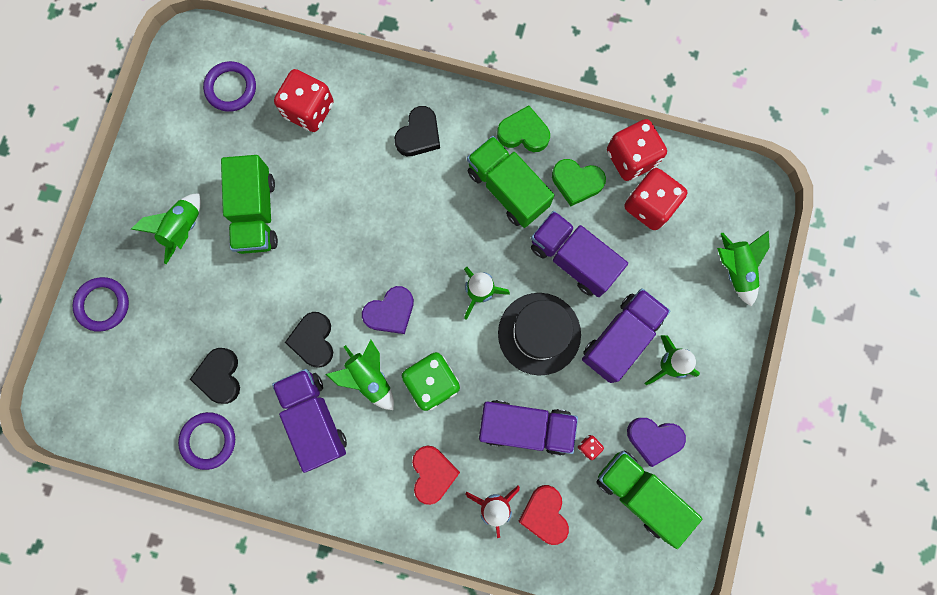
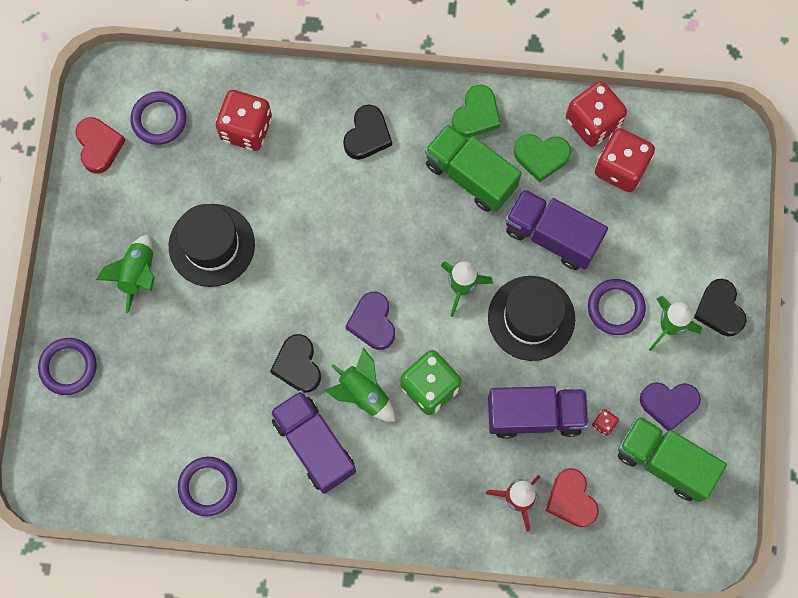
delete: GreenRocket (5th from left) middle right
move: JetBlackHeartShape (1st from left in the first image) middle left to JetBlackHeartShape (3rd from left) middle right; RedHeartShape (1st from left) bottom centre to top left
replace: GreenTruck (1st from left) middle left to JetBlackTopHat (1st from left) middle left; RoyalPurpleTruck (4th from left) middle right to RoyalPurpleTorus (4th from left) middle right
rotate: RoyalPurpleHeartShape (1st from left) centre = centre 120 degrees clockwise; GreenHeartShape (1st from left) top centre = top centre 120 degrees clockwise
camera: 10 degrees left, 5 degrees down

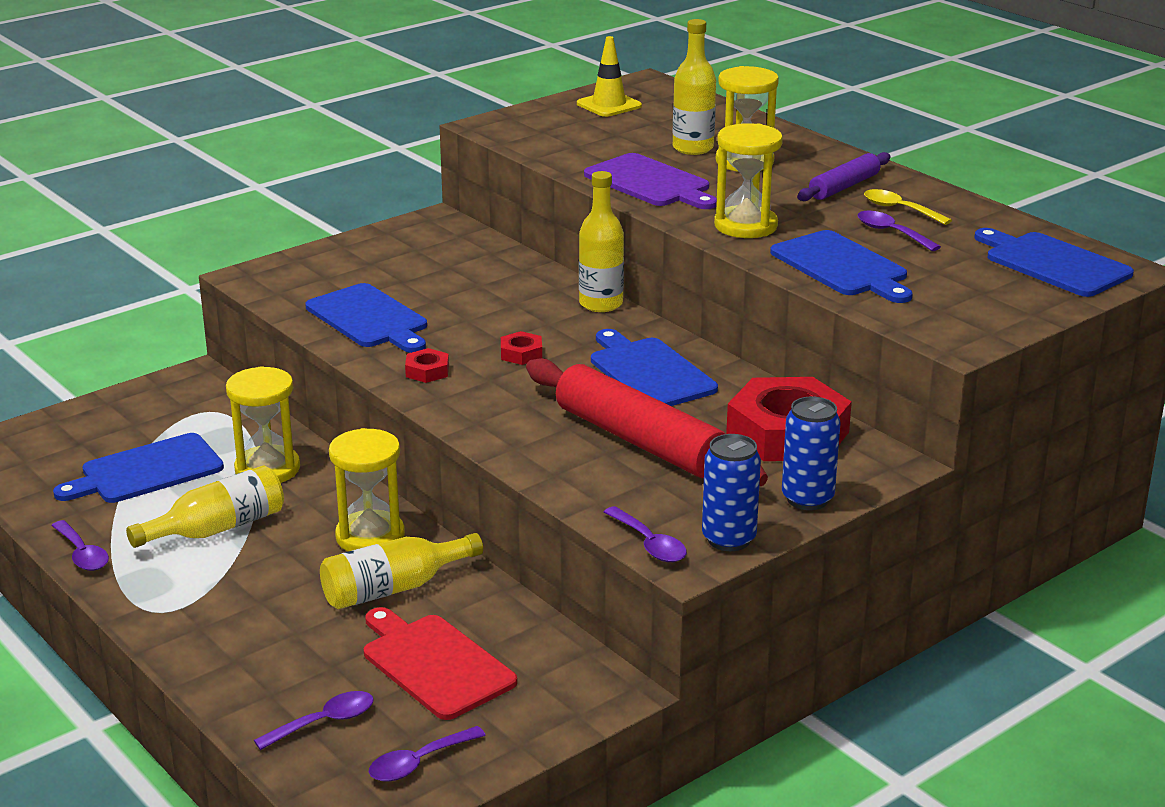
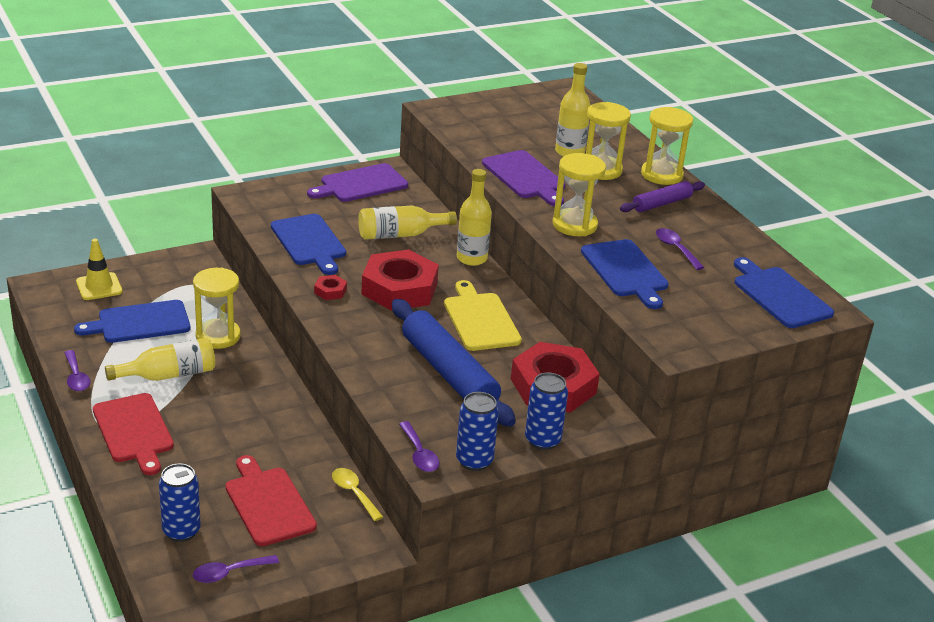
insert: RedChoppingBoard (1st from left) bottom left; RoyalPurpleChoppingBoard (1st from left) top centre
move: GoldenFlask (2nd from left) bottom centre to centre; GoldenSandglass (2nd from left in the first image) middle left to GoldenSandglass (4th from left) top right; GoldenTrafficCone top centre to middle left; GoldenTablespoon top right to bottom centre
replace: RoyalPurpleTablespoon (2nd from left) bottom left to BlueCan (1st from left) bottom left
recolor: RedDoughRoller centre to BlueDoughRoller centre; BlueChoppingBoard (3rd from left) centre to GoldenChoppingBoard centre
resize: RedNut (2nd from left) centre = centre x2.41
camera: 10 degrees right, 5 degrees up

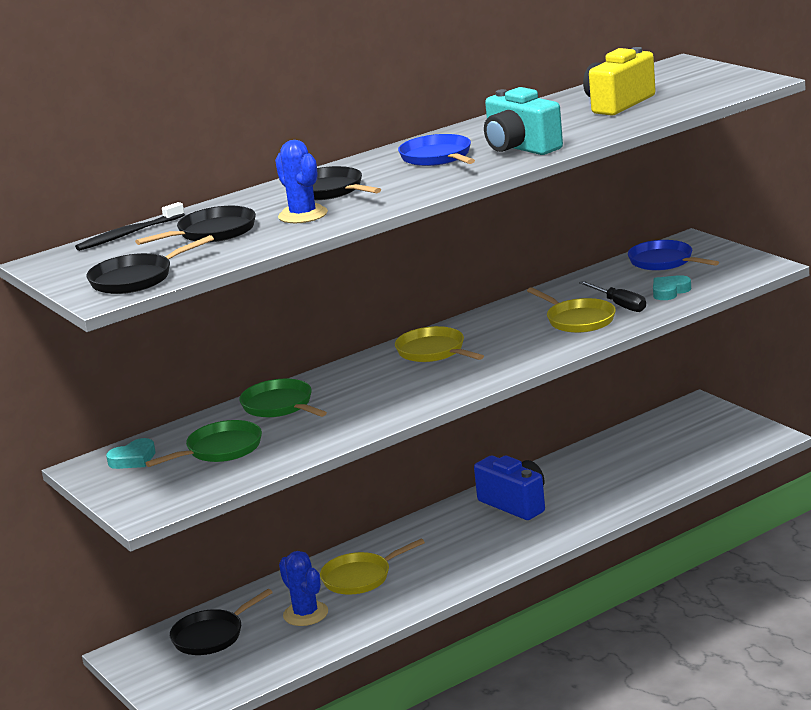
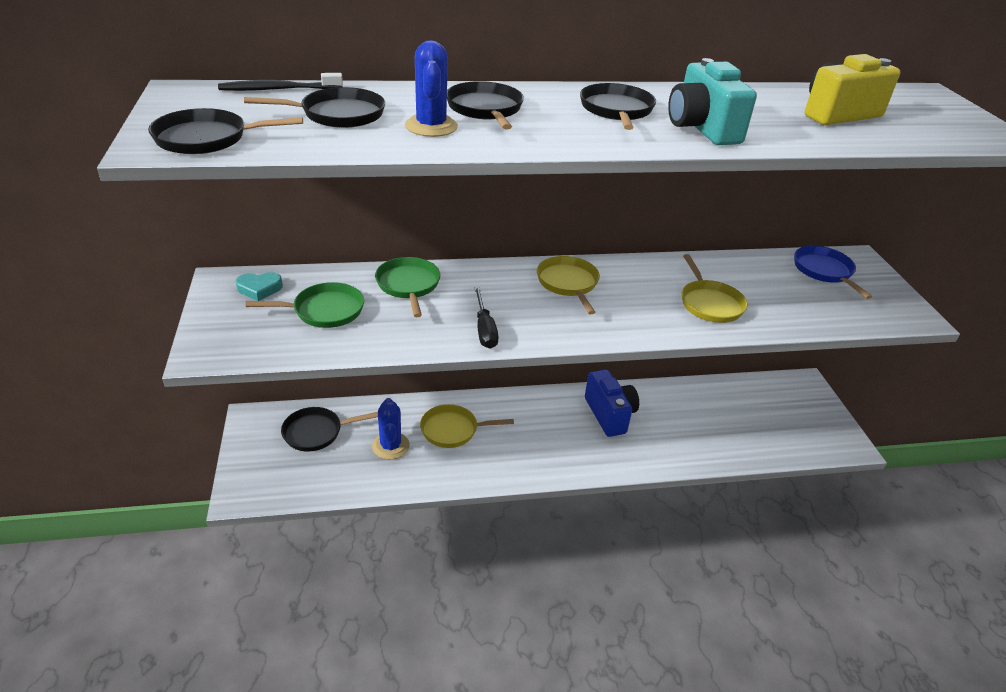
delete: AquaHeartShape (2nd from left) middle right
move: JetBlackFlatScrewdriver middle right to centre
recolor: BluePan (1st from left) top centre to JetBlackPan (5th from left) top centre
camera: 20 degrees right, 15 degrees up

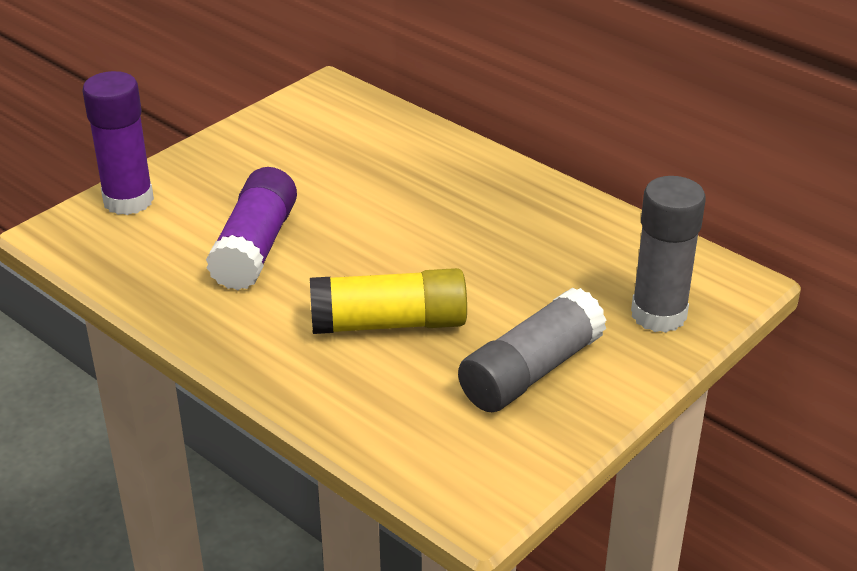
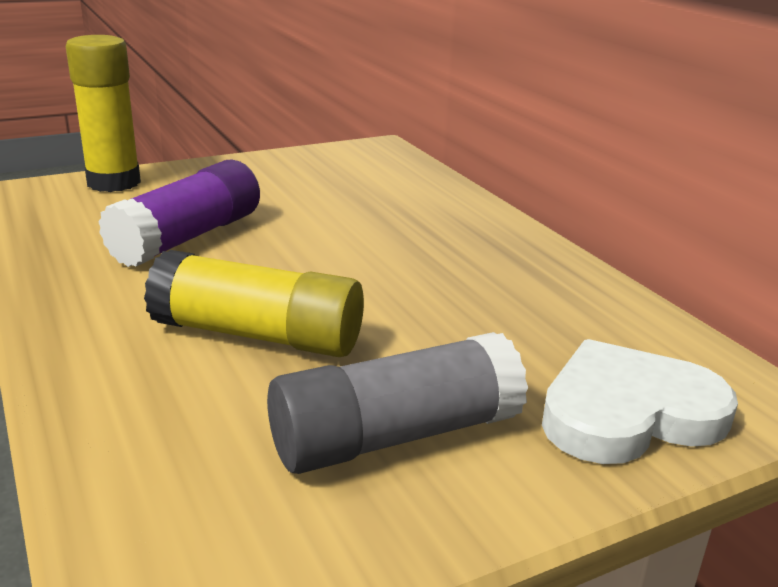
replace: GrayStickOfGlue (2nd from left) middle right to SnowWhiteHeartShape bottom right
recolor: RoyalPurpleStickOfGlue (1st from left) top left to GoldenStickOfGlue (1st from left) top left
camera: 20 degrees right, 10 degrees down

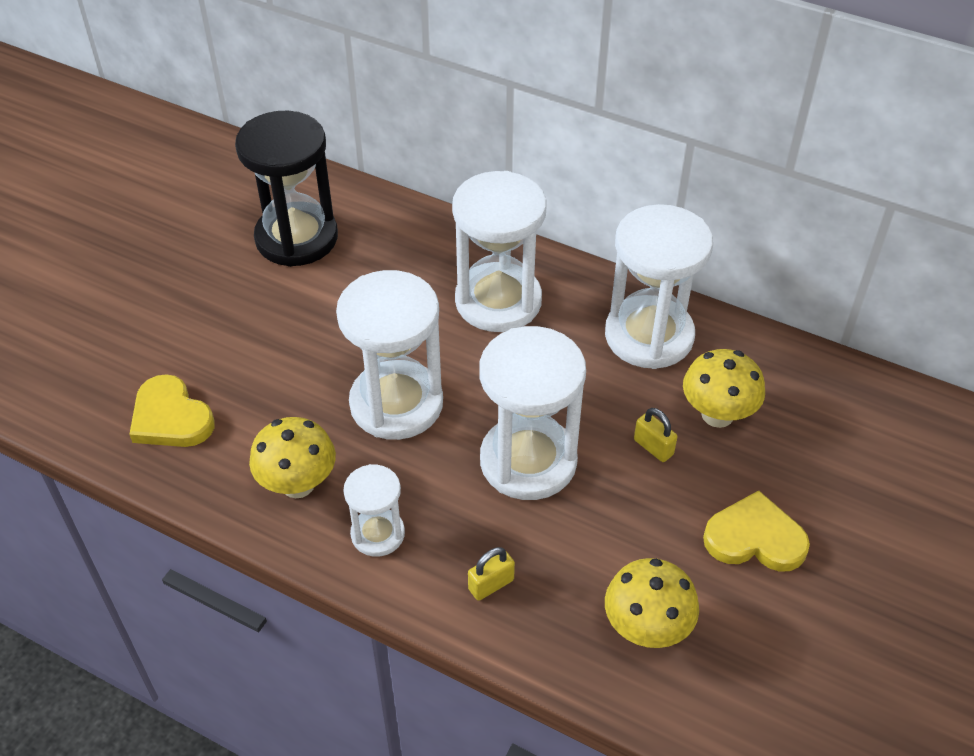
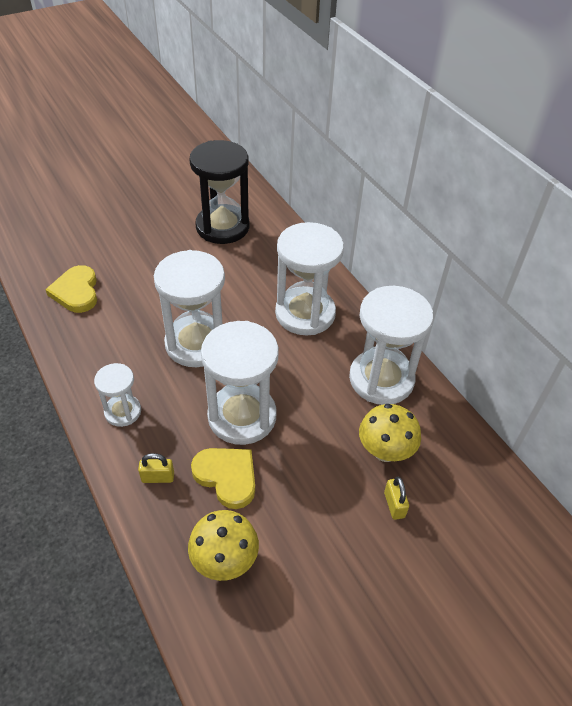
delete: GoldenMushroom (1st from left) middle left
move: GoldenLock (2nd from left) middle right to bottom right; GoldenHeartShape (2nd from left) bottom right to bottom centre
camera: 30 degrees right, 0 degrees up

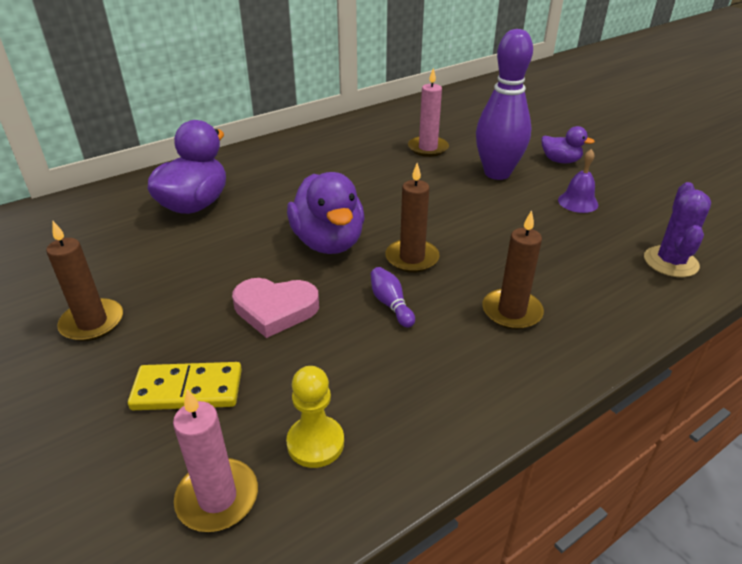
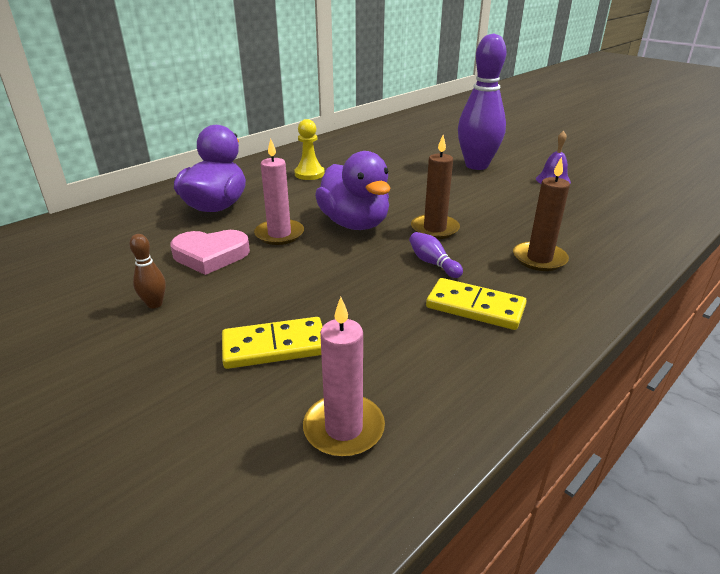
delete: RoyalPurpleDuck (3rd from left) top right; RoyalPurplePricklyPlant middle right
insert: GoldenDominoPiece (2nd from left) centre
move: RosePinkHeartShape centre to middle left; GoldenChessPawn bottom centre to top centre; RosePinkCandle (2nd from left in the first image) top centre to RosePinkCandle (1st from left) centre
replace: RussetCandle (1st from left) middle left to RussetTenpin middle left
camera: 10 degrees left, 5 degrees down

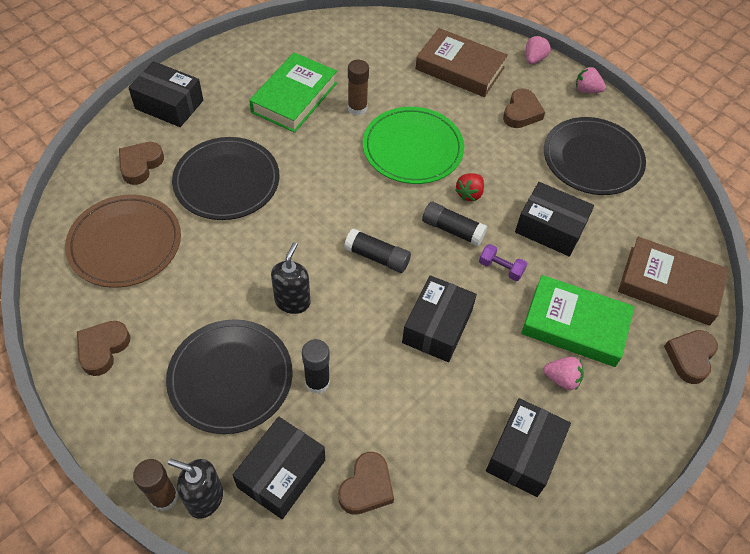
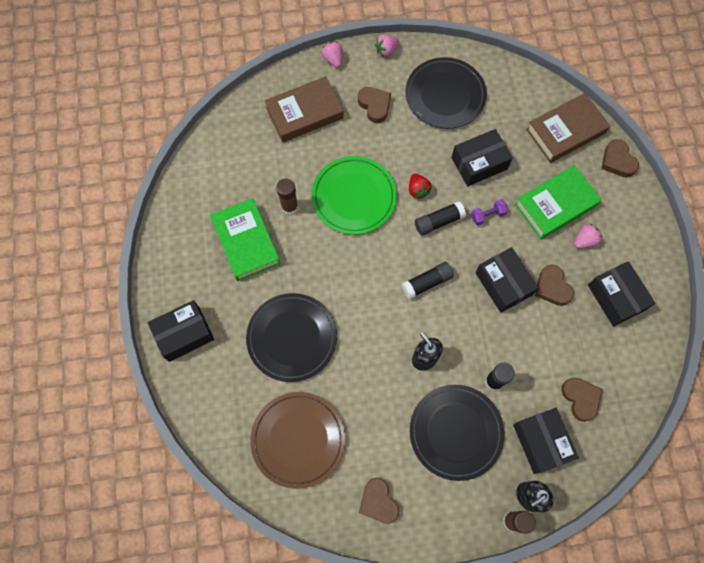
move: RussetHeartShape (2nd from left in the first image) top left to RussetHeartShape (3rd from left) middle right
camera: 50 degrees left, 15 degrees up

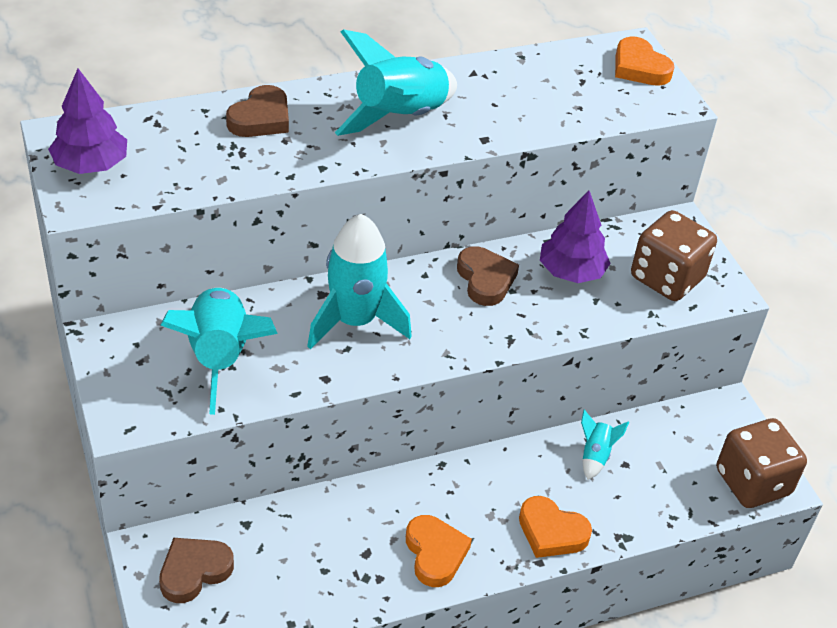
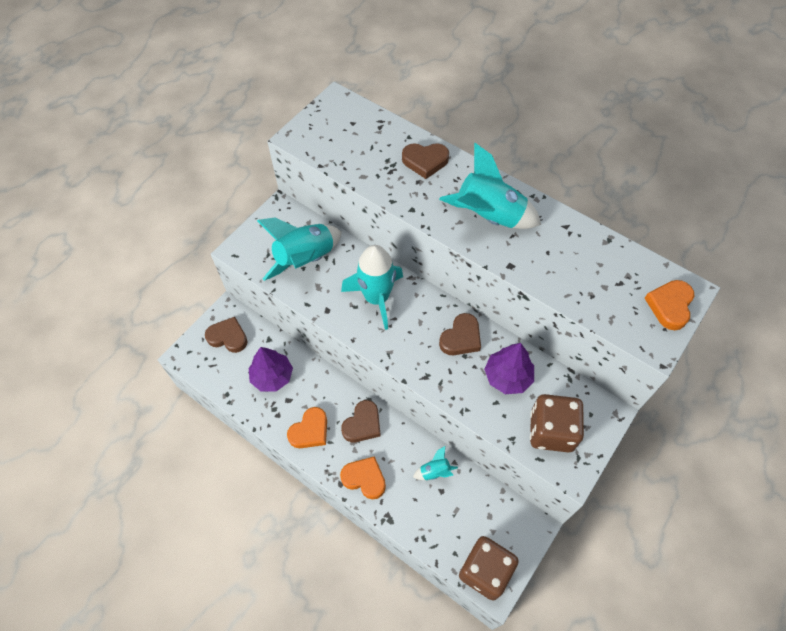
insert: RussetHeartShape (2nd from left) bottom centre
move: RoyalPurpleTree (1st from left) top left to centre
rotate: OrangeHeartShape (2nd from left) bottom centre = bottom centre 120 degrees clockwise
camera: 60 degrees right, 15 degrees up

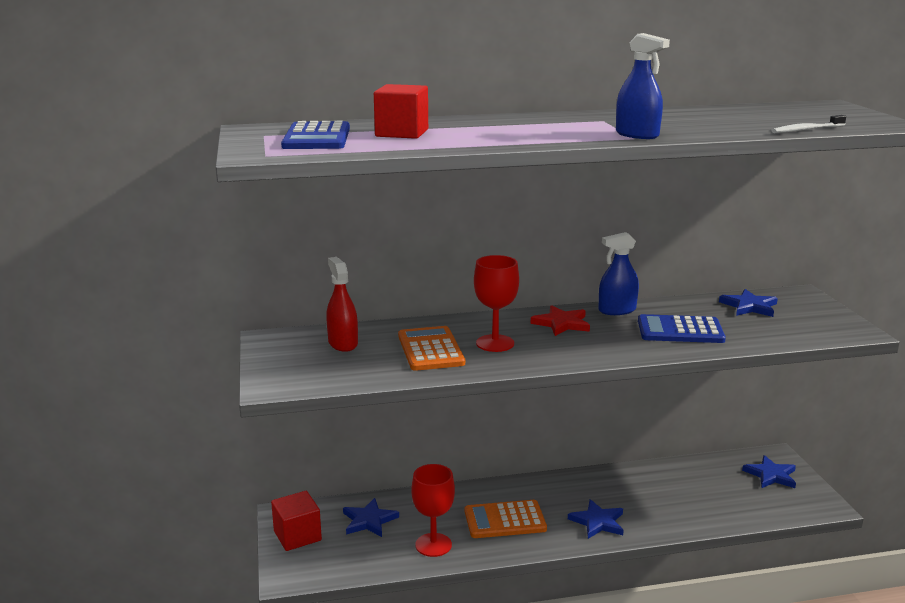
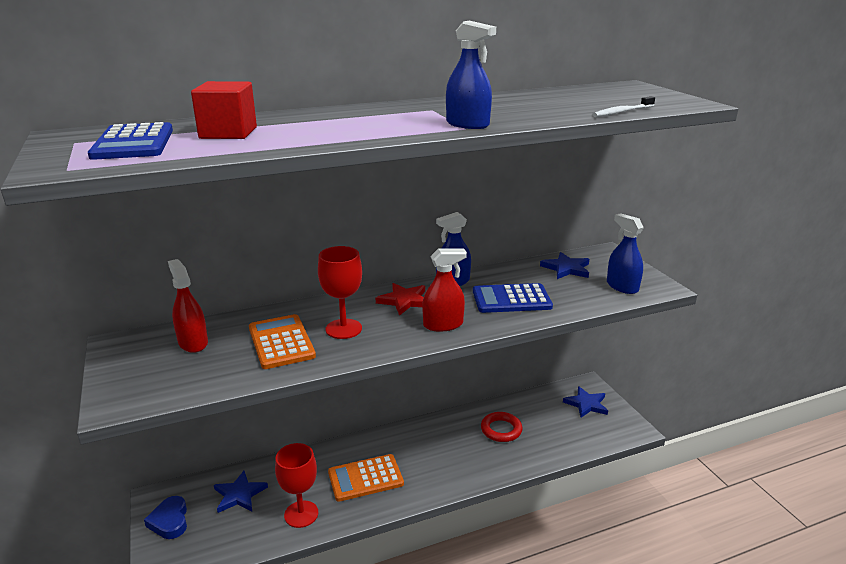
delete: BlueStarShape (2nd from left) bottom centre
insert: RedSprayer (2nd from left) centre; RedTorus bottom centre; BlueSprayer (3rd from left) middle right
replace: RedSolidCube (1st from left) bottom left to BlueHeartShape bottom left
camera: 10 degrees left, 5 degrees up

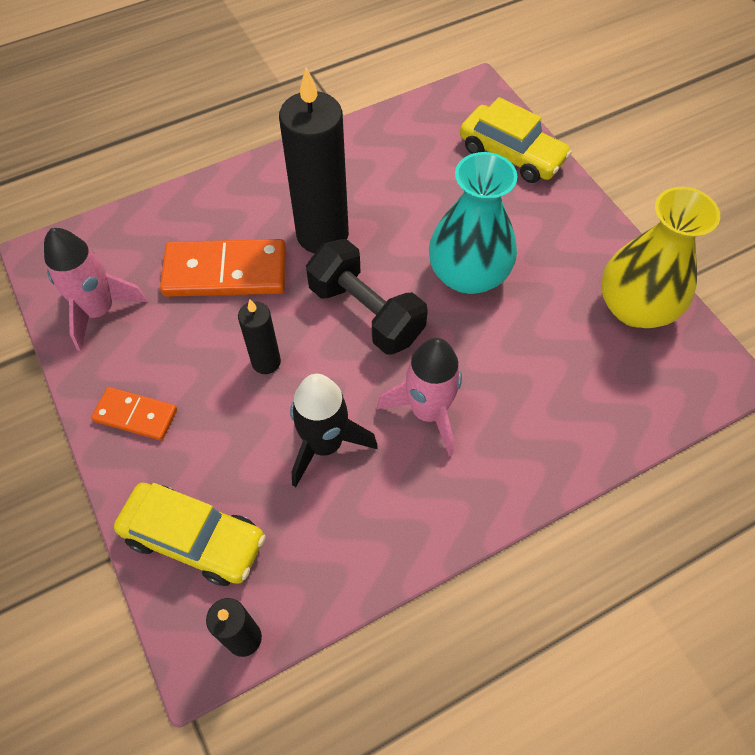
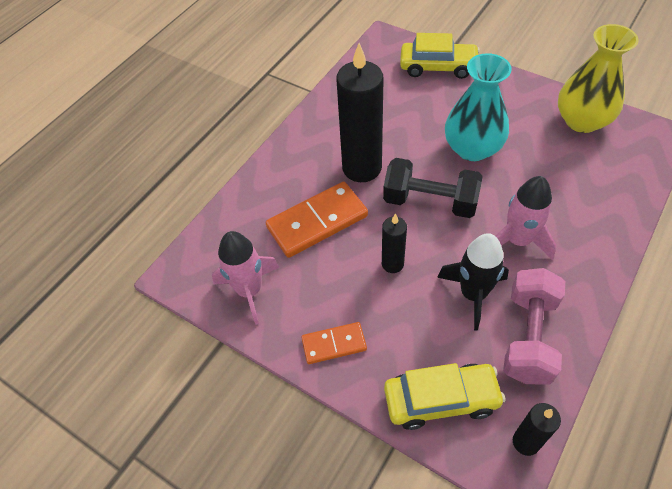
insert: RosePinkDumbbell bottom right
camera: 25 degrees left, 5 degrees down

